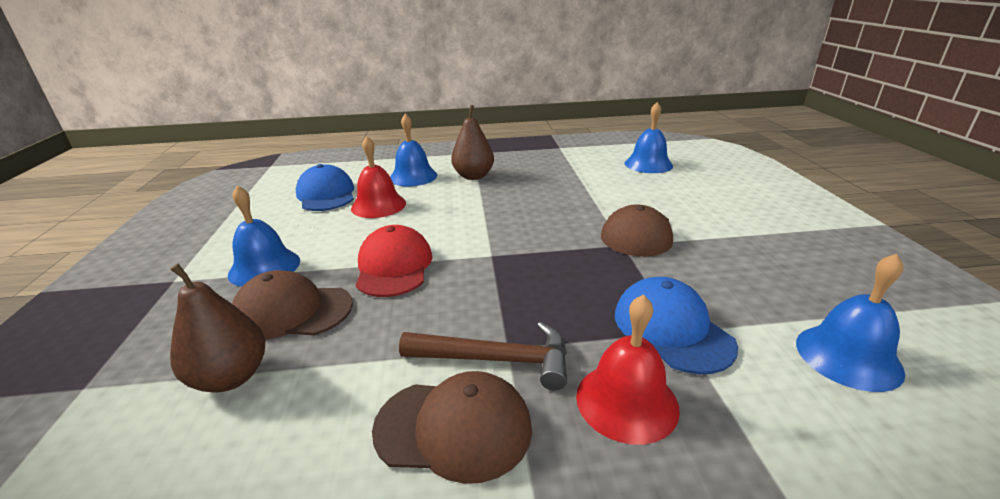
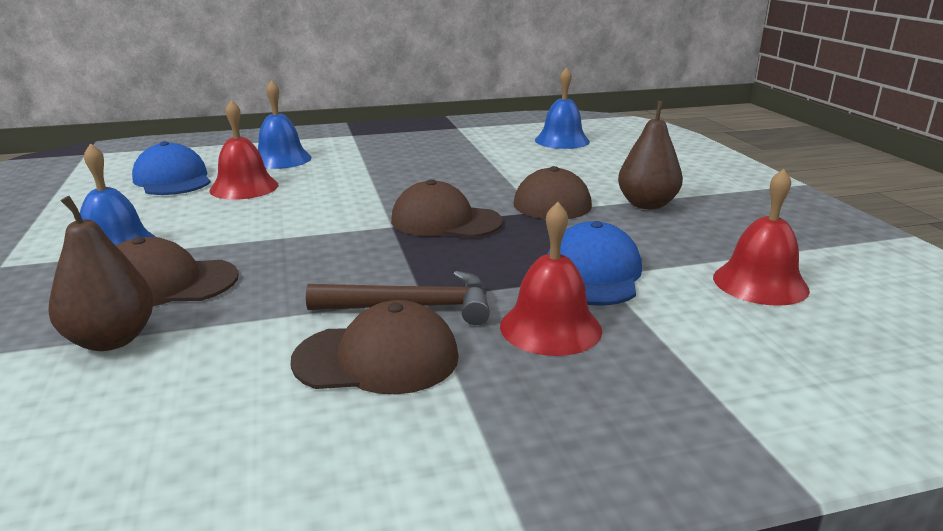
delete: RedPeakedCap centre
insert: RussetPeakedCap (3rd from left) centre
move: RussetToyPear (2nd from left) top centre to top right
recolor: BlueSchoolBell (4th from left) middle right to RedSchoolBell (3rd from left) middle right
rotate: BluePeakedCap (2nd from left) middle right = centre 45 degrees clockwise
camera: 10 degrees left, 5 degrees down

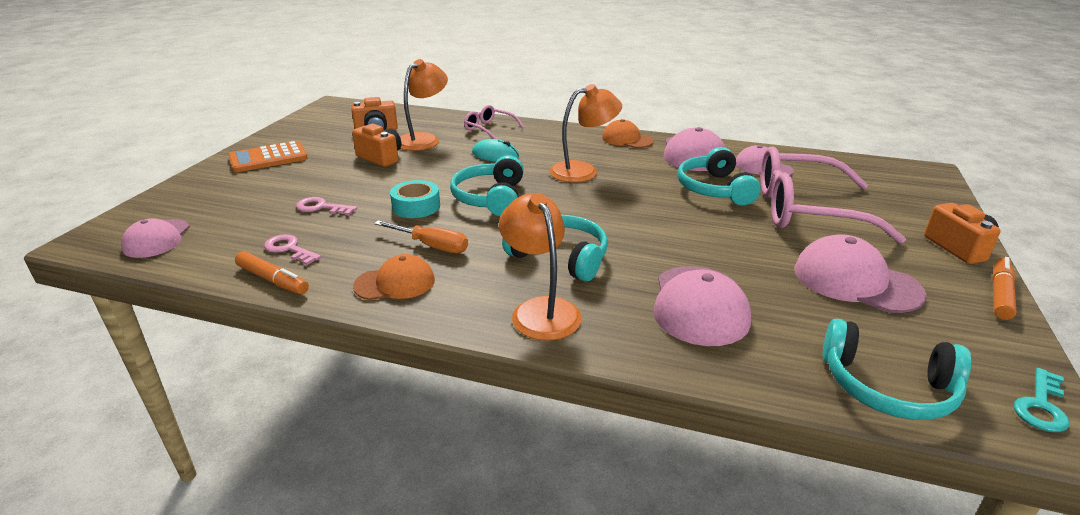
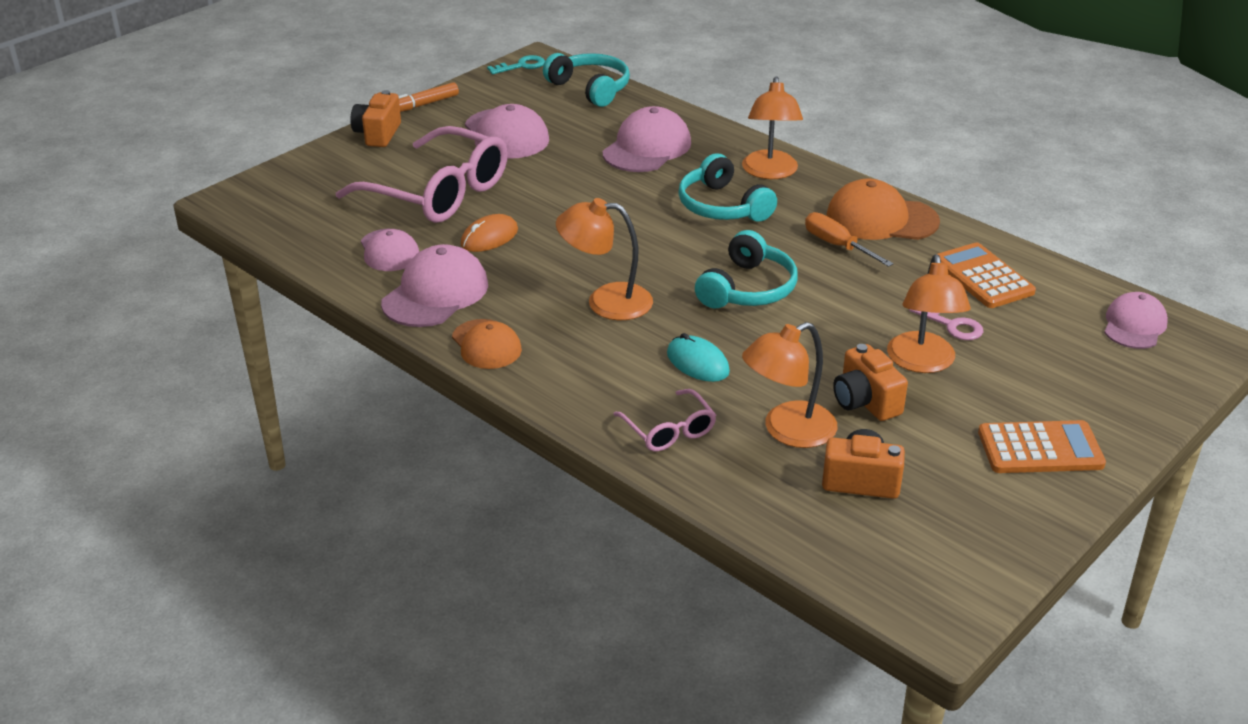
delete: OrangeMarkerPen (1st from left) middle left; AquaStickyTape centre
insert: OrangeDeskLamp (4th from left) middle right
replace: RosePinkKey (1st from left) middle left to OrangePocketCalculator (1st from left) middle right; AquaHeadphones (3rd from left) centre to OrangeComputerMouse top centre
resize: OrangePeakedCap (1st from left in the first image) centre = top right x1.52
camera: 155 degrees left, 5 degrees up

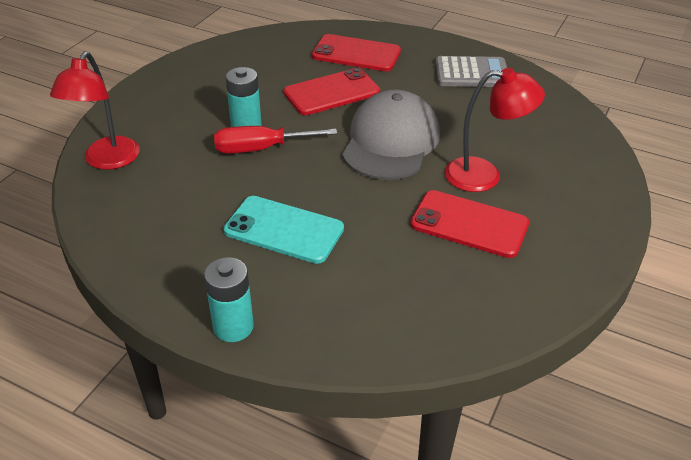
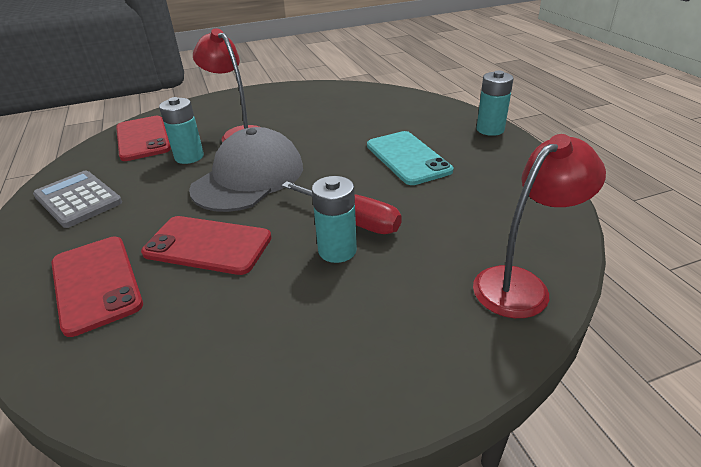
insert: AquaAaBattery (1st from left) top left
move: RedSmartphone (3rd from left in the first image) middle right to RedSmartphone (2nd from left) top left
rotate: GrayPeakedCap top centre = centre 150 degrees clockwise
camera: 135 degrees left, 5 degrees down

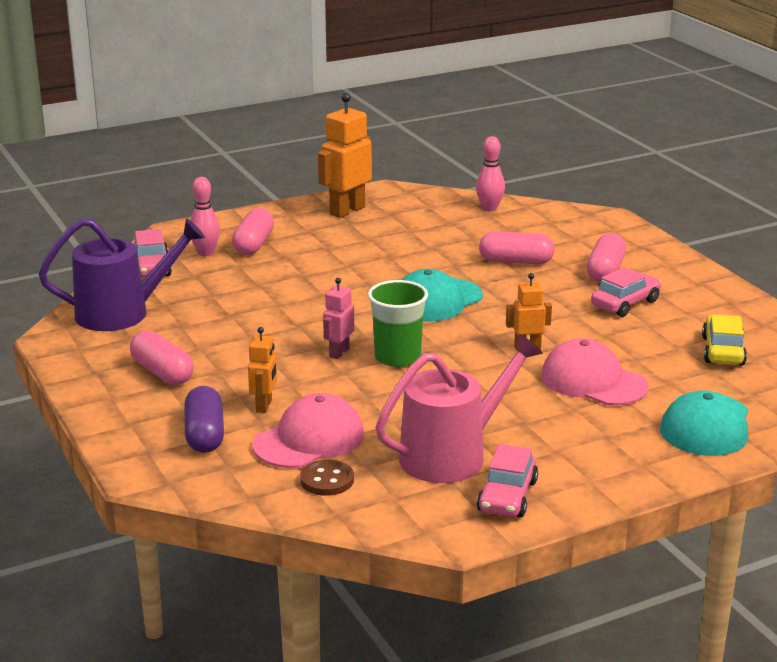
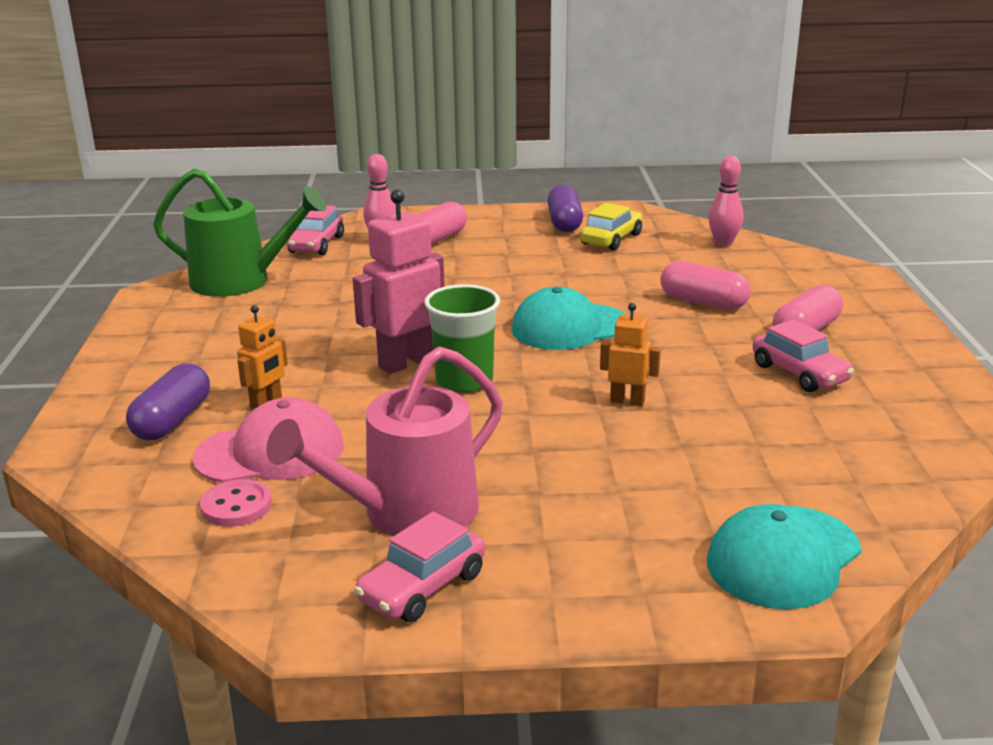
delete: RosePinkPillShape (1st from left) middle left; RosePinkPeakedCap (2nd from left) middle right
move: GoldenCar middle right to top centre
replace: OrangeRobotFigure (2nd from left) top centre to RoyalPurplePillShape (2nd from left) top centre
recolor: RoyalPurpleWateringCan middle left to GreenWateringCan top left; RussetShirtButton bottom centre to RosePinkShirtButton bottom left
rotate: RosePinkWateringCan centre = centre 150 degrees clockwise; RosePinkCar (3rd from left) middle right = middle right 75 degrees clockwise
resize: RosePinkRobotFigure centre = centre x1.79
camera: 25 degrees right, 0 degrees up

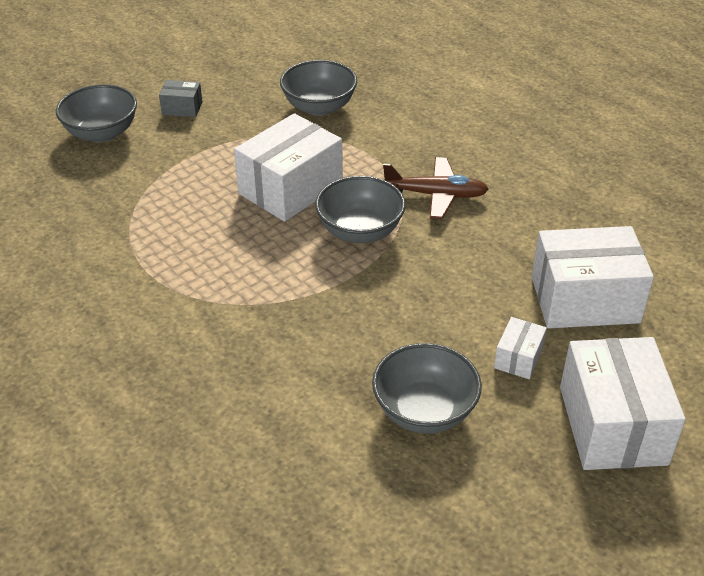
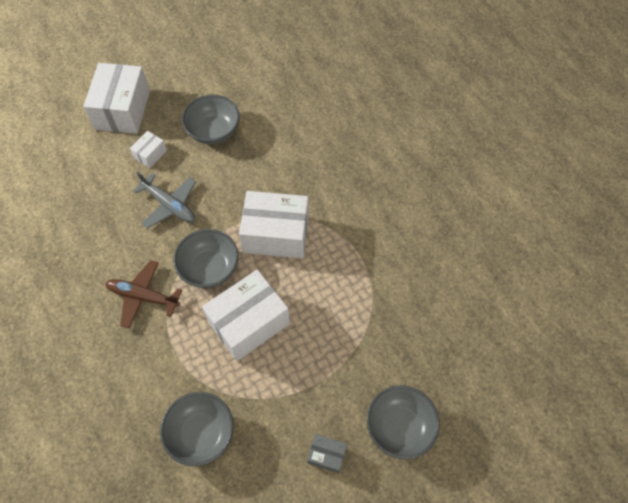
insert: GrayAeroplane middle left
move: SnowWhitePackage (3rd from left in the first image) middle right to SnowWhitePackage (4th from left) centre
camera: 170 degrees left, 20 degrees up

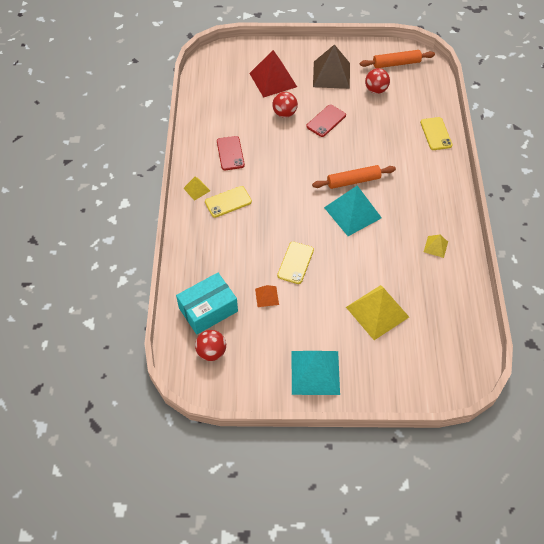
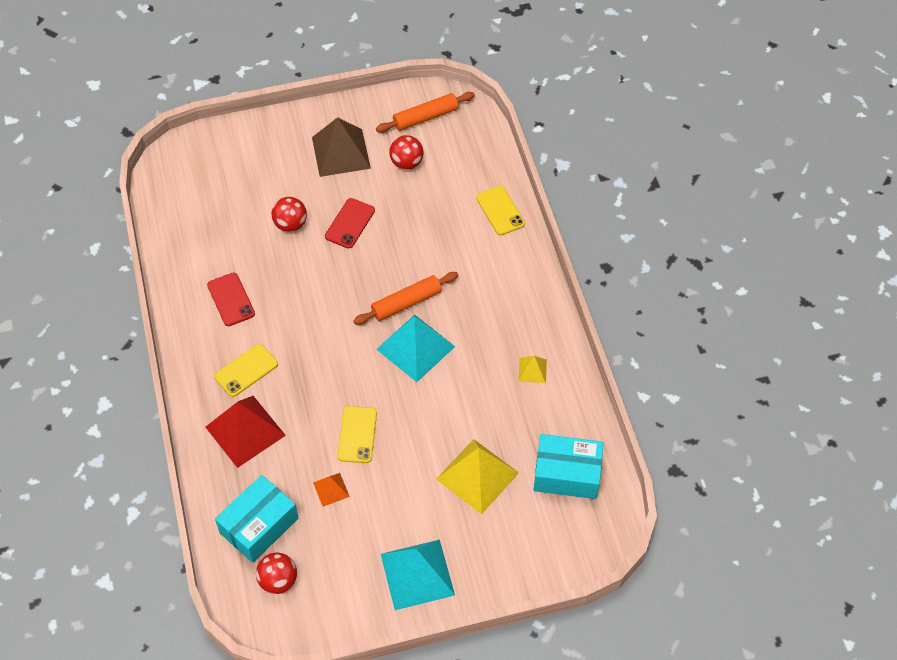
delete: GoldenPyramid (1st from left) centre
insert: AquaPackage (2nd from left) bottom centre
move: RedPyramid top centre to middle left
camera: 15 degrees left, 0 degrees up

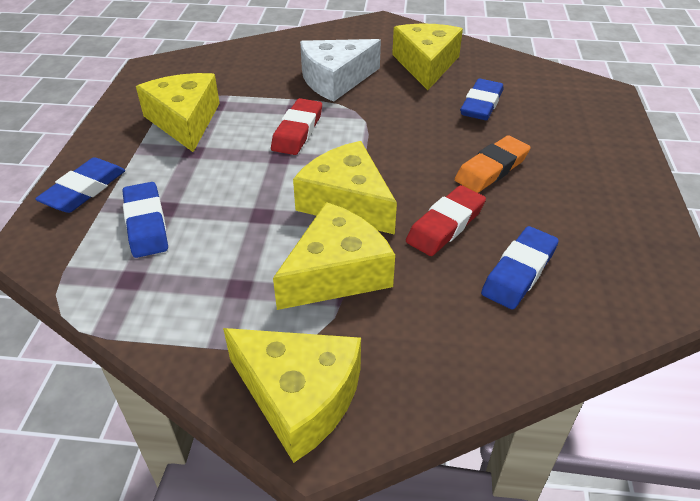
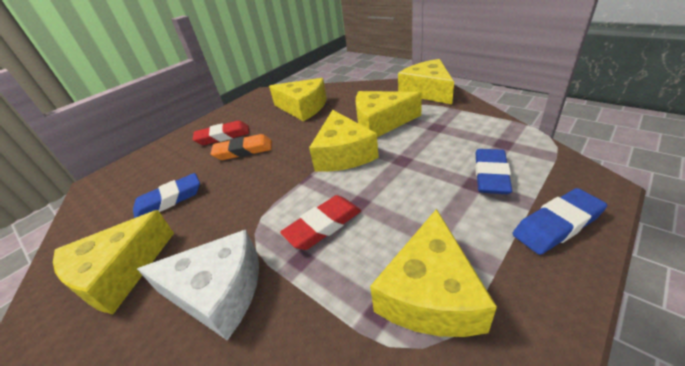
move: RedGumEraser (2nd from left in the first image) centre to RedGumEraser (1st from left) middle left
replace: BlueGumEraser (4th from left) middle right to GoldenCheeseWedge (2nd from left) top centre
camera: 140 degrees left, 5 degrees down

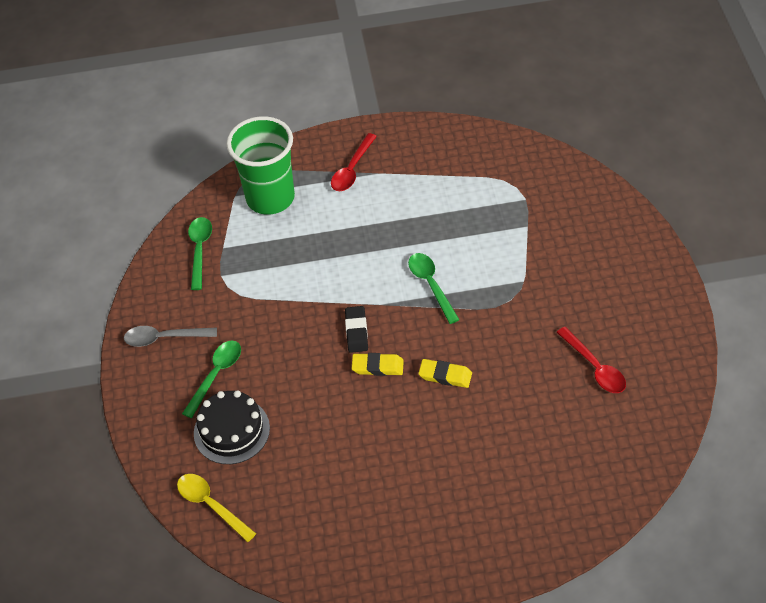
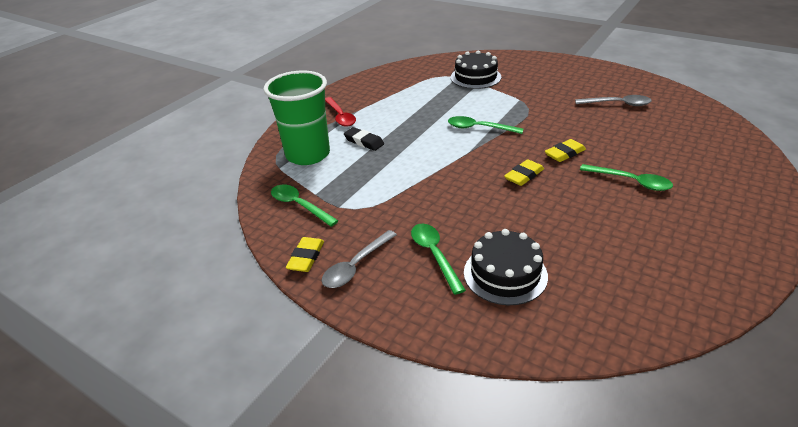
delete: GoldenTablespoon bottom left
insert: GoldenGumEraser (1st from left) centre; JetBlackLayerCake (1st from left) top centre; GreenTablespoon (4th from left) middle right
move: JetBlackGumEraser centre to top centre
recolor: RedTablespoon (2nd from left) middle right to GrayTablespoon (2nd from left) top right
camera: 50 degrees left, 15 degrees down

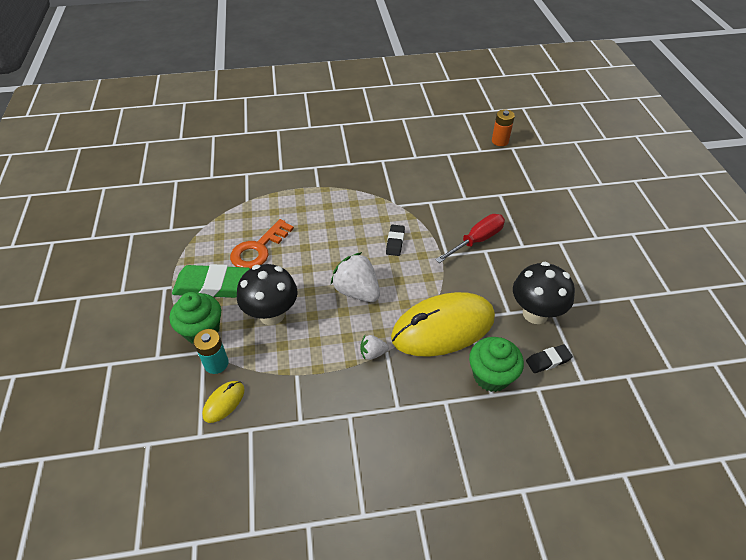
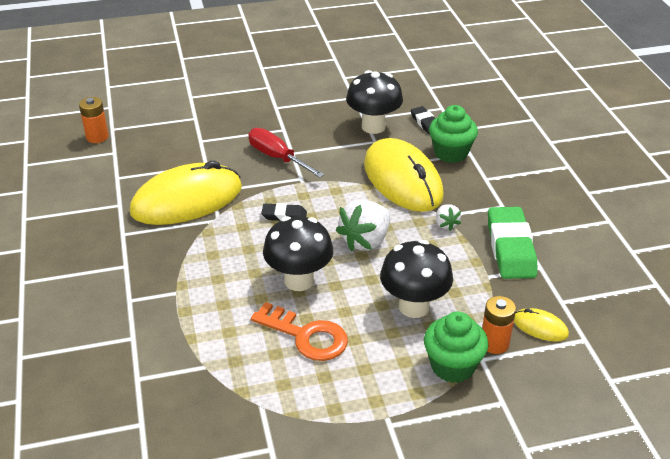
insert: GoldenComputerMouse (1st from left) middle left; JetBlackMushroom (1st from left) centre
move: GreenGumEraser middle left to middle right
recolor: AquaAaBattery middle left to OrangeAaBattery (2nd from left) bottom right
camera: 95 degrees left, 10 degrees down

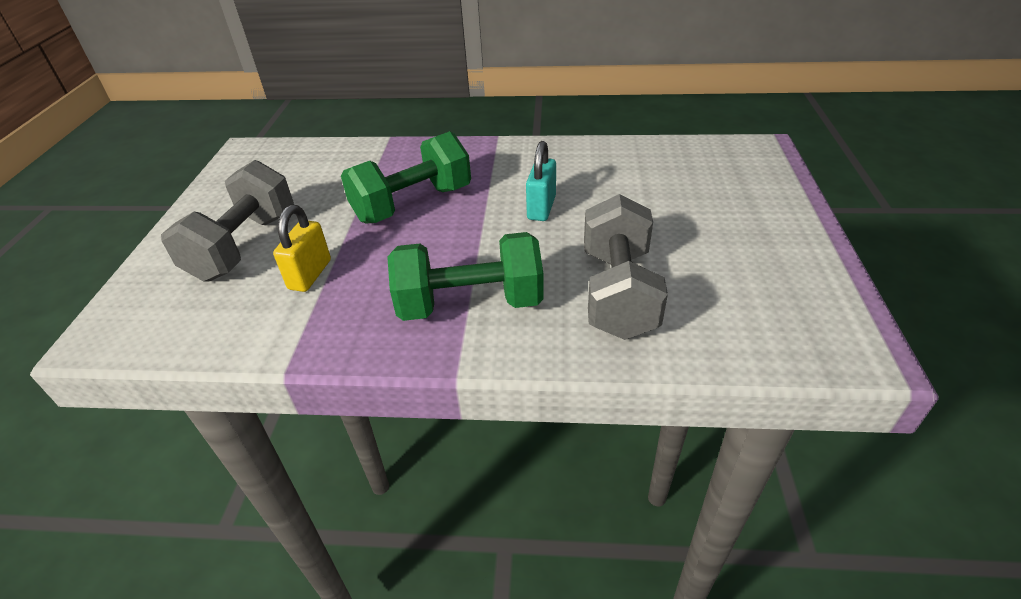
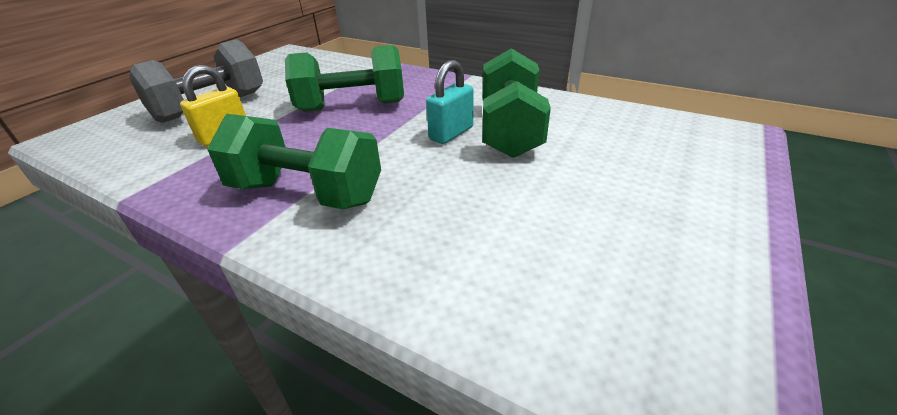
delete: GrayDumbbell (2nd from left) centre
insert: GreenDumbbell (3rd from left) top centre
camera: 25 degrees right, 5 degrees down

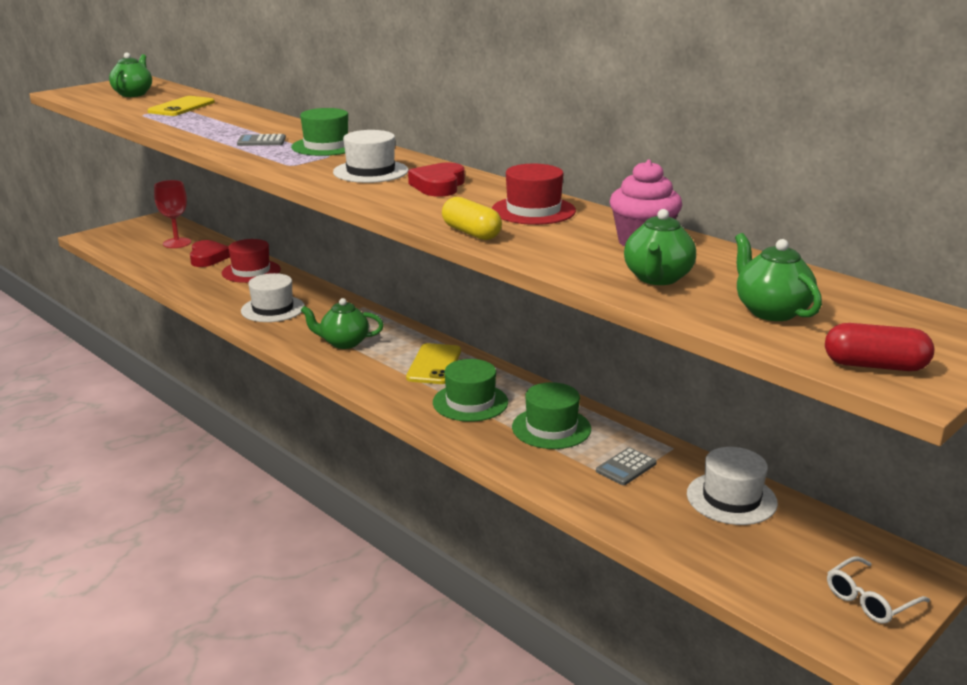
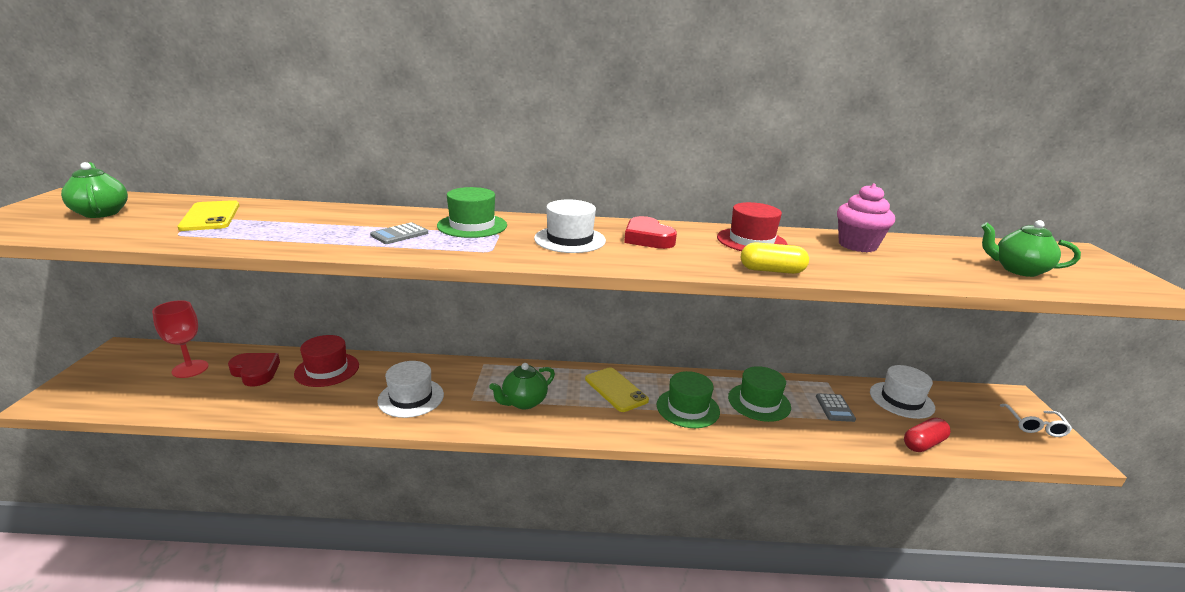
delete: GreenTeaPot (3rd from left) middle right
move: RedPillShape middle right to bottom right
camera: 45 degrees left, 0 degrees up

